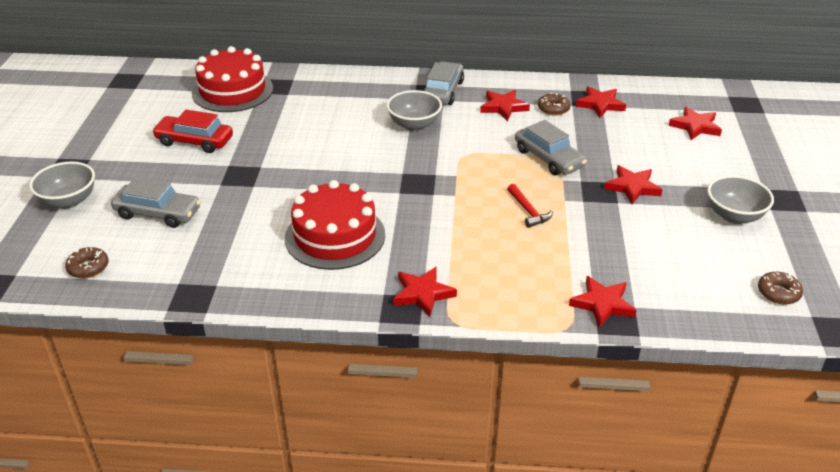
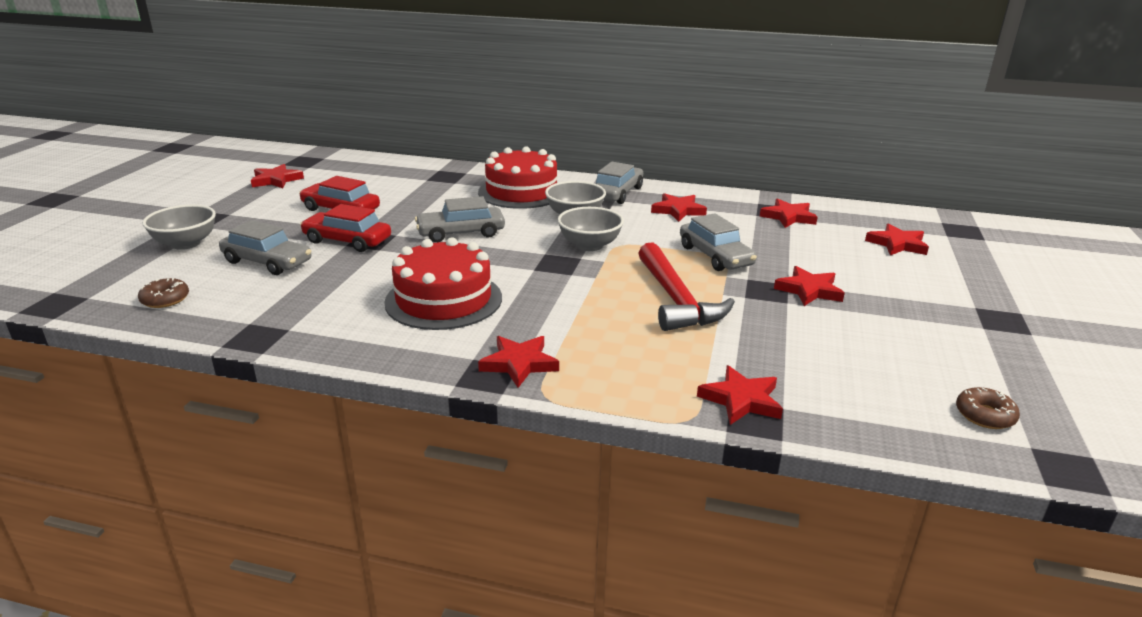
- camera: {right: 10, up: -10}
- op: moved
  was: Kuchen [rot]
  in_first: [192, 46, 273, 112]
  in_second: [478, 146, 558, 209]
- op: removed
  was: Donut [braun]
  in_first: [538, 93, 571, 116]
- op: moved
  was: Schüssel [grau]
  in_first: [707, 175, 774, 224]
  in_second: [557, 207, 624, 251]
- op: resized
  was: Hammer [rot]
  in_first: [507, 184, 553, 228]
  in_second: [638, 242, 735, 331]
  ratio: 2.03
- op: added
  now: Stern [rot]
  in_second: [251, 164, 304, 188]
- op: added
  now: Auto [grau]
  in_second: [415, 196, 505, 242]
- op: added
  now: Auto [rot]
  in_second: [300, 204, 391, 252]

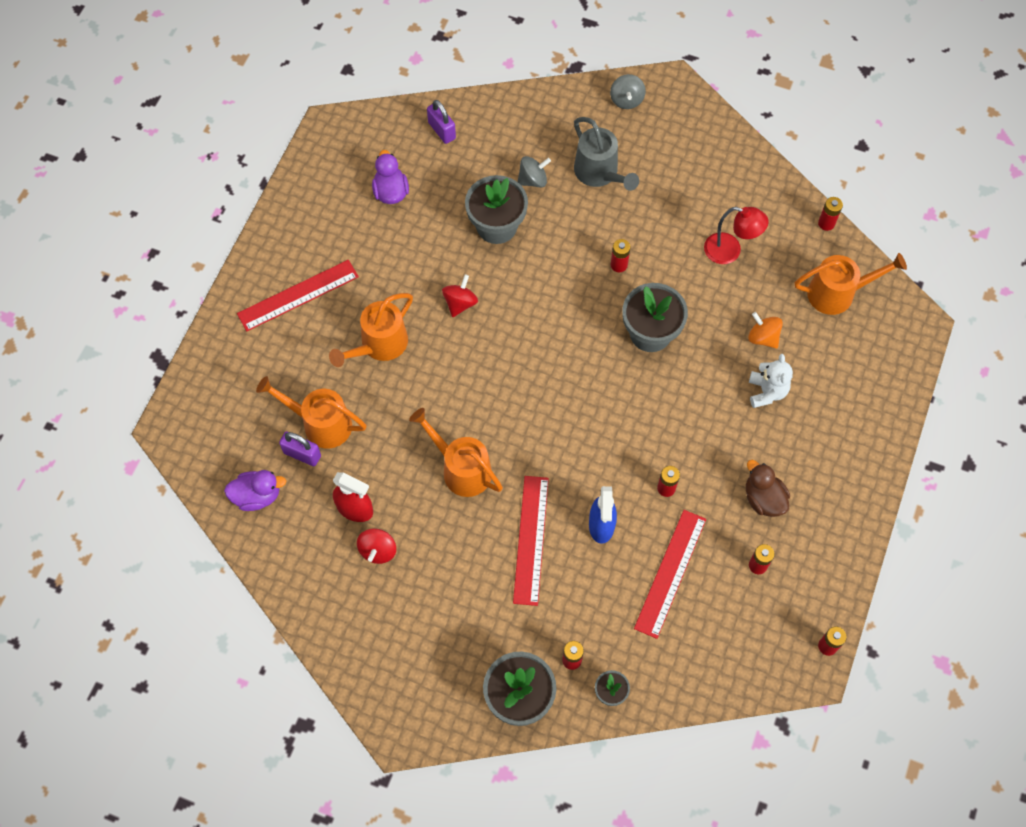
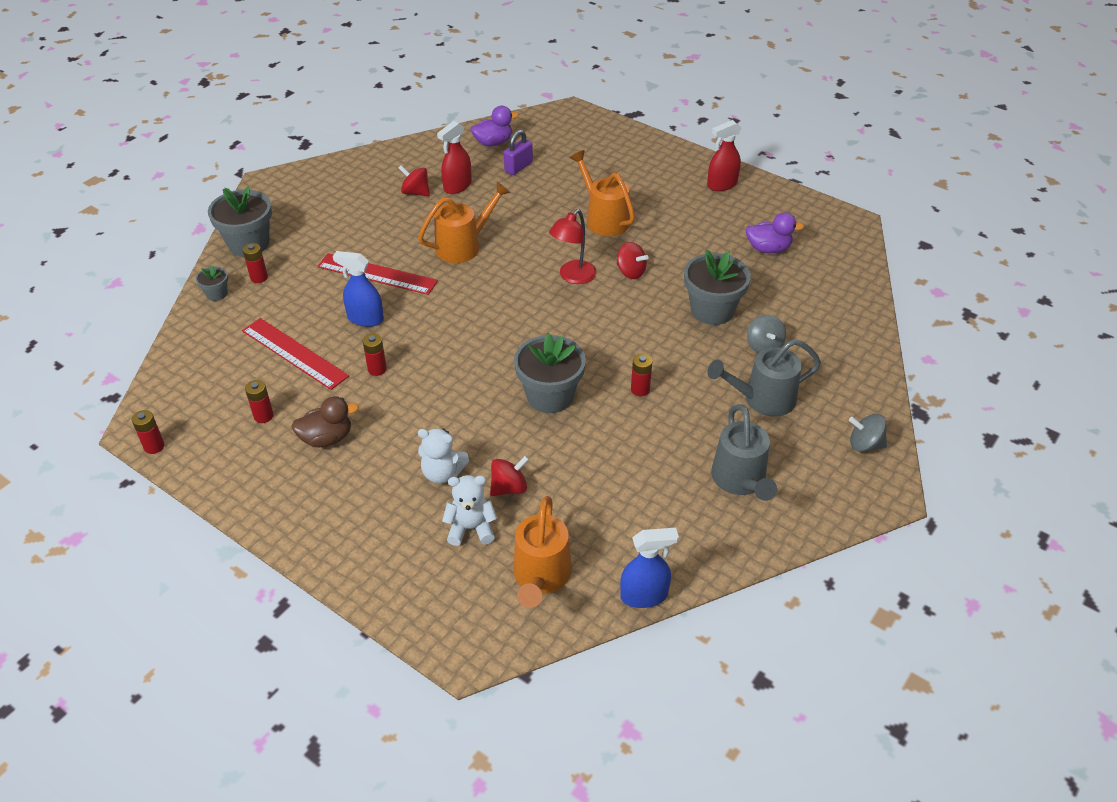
- camera: {right: 105, up: -20}
- op: removed
  was: Vorhängeschloss [lila]
  in_first: [427, 100, 456, 144]
- op: replaced
  was: Batterie [rot]
  now: Sprühflasche [blau]
  in_first: [818, 197, 843, 231]
  in_second: [620, 528, 679, 608]
- op: moved
  was: Lampe [rot]
  in_first: [704, 207, 768, 264]
  in_second: [549, 209, 597, 284]
- op: removed
  was: Lineal [rot]
  in_first: [237, 260, 359, 331]
- op: recoloured
  was: Kreisel [orange]
  now: Kreisel [rot]
  in_first: [748, 312, 783, 349]
  in_second: [490, 456, 529, 496]
- op: removed
  was: Gießkanne [orange]
  in_first: [256, 376, 367, 449]
- op: turned
  was: Ente [lila]
  in_first: [224, 470, 286, 511]
  in_second: [471, 106, 519, 146]
  clockwise: -120
- op: added
  now: Sprühflasche [rot]
  in_second: [707, 120, 741, 191]
- op: added
  now: Gießkanne [grau]
  in_second: [711, 404, 777, 501]
- op: added
  now: Teddybär [weiß]
  in_second: [442, 475, 497, 546]

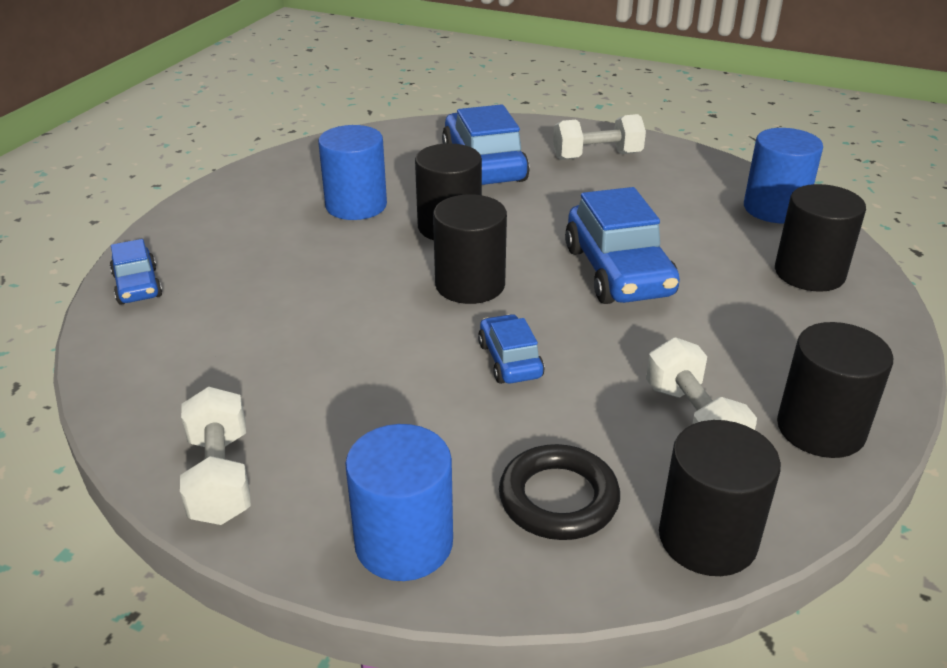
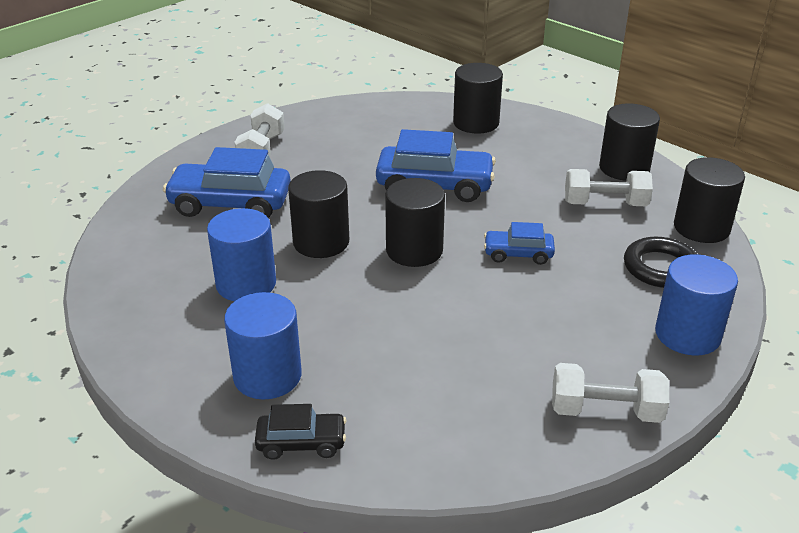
- camera: {right: -70, up: 0}
- op: moved
  was: Vollzylinder [blau]
  in_first: [744, 128, 823, 223]
  in_second: [224, 292, 302, 400]
- op: recoloured
  was: Auto [blau]
  now: Auto [schwarz]
  in_first: [110, 239, 162, 305]
  in_second: [255, 404, 347, 460]

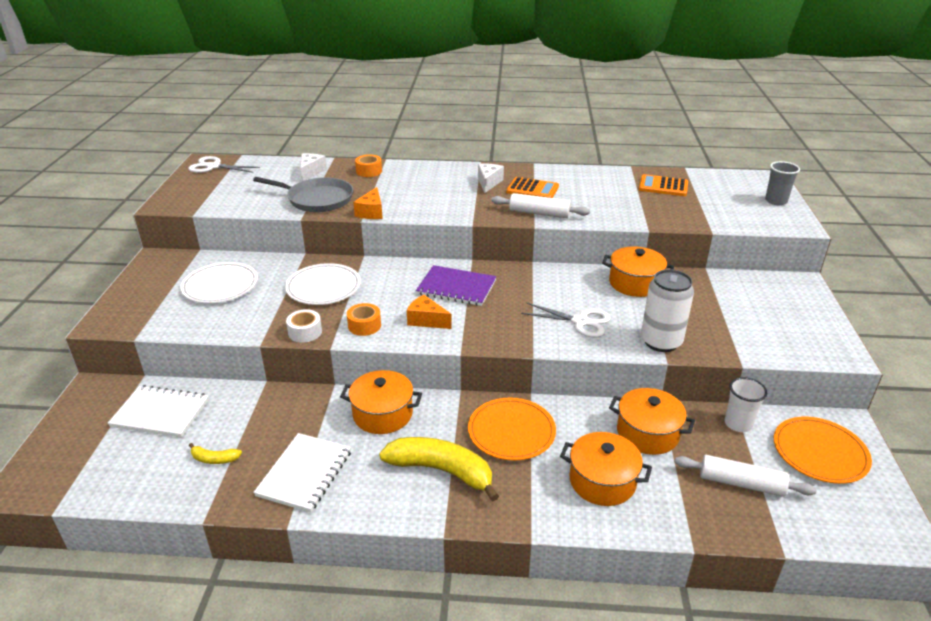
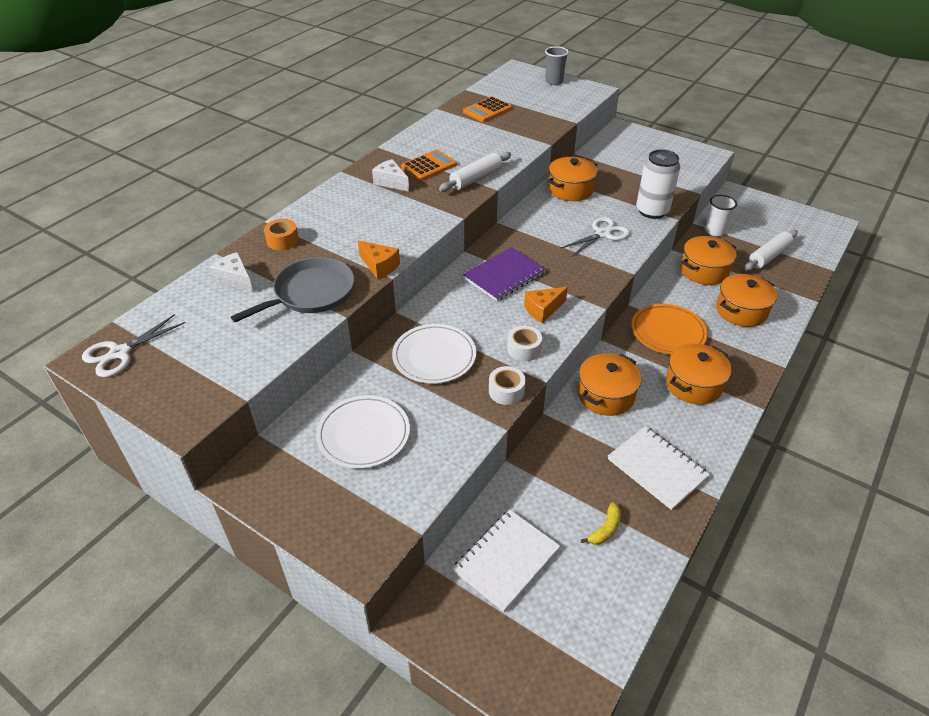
- camera: {right: -60, up: 10}
- op: recoloured
  was: Klebeband [orange]
  now: Klebeband [weiß]
  in_first: [347, 303, 381, 336]
  in_second: [507, 326, 542, 361]
- op: removed
  was: Teller [orange]
  in_first: [774, 417, 872, 484]
- op: replaced
  was: Banane [gelb]
  now: Kochtopf [orange]
  in_first: [379, 437, 499, 502]
  in_second: [666, 343, 732, 405]

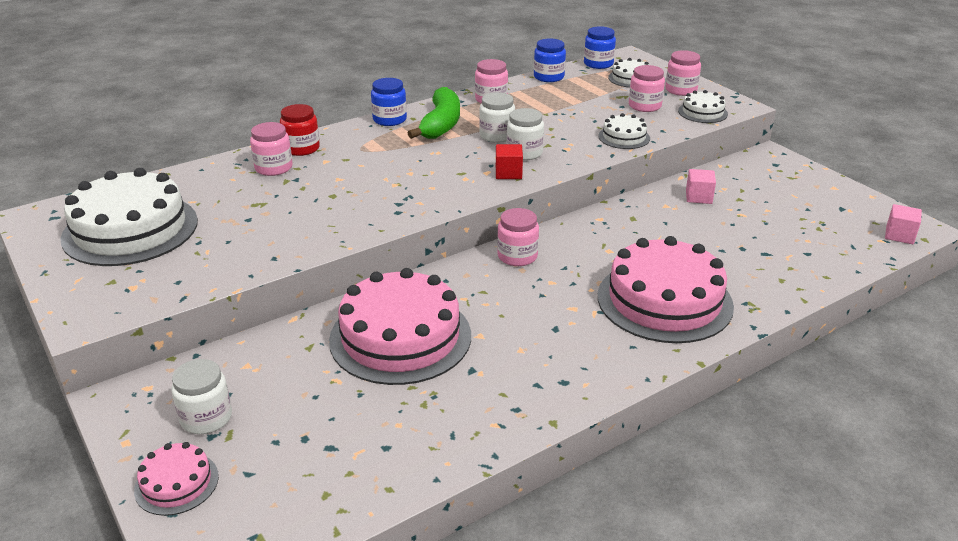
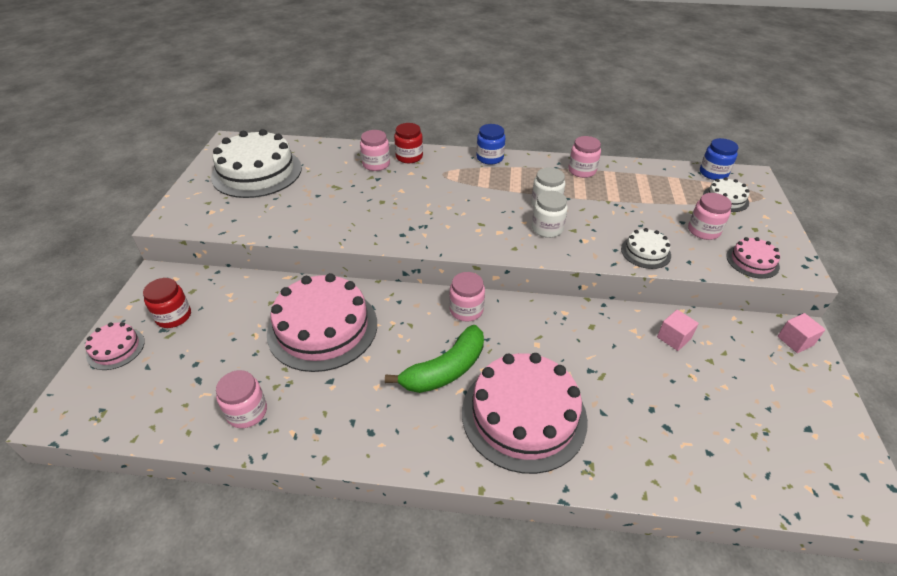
- camera: {right: 40, up: 10}
- op: removed
  was: Einmachglas [blau]
  in_first: [534, 38, 566, 82]
- op: moved
  was: Einmachglas [rosa]
  in_first: [665, 50, 701, 96]
  in_second: [216, 370, 267, 428]
- op: moved
  was: Banane [grün]
  in_first: [408, 87, 460, 139]
  in_second: [385, 325, 484, 393]
- op: recoloured
  was: Kuchen [weiß]
  now: Kuchen [rosa]
  in_first: [678, 90, 728, 123]
  in_second: [726, 237, 780, 279]
- op: removed
  was: Kubus [rot]
  in_first: [496, 144, 523, 179]
- op: moved
  was: Kubus [rosa]
  in_first: [885, 204, 922, 244]
  in_second: [778, 313, 825, 353]
- op: recoloured
  was: Einmachglas [weiß]
  now: Einmachglas [rot]
  in_first: [171, 359, 232, 434]
  in_second: [143, 278, 191, 328]

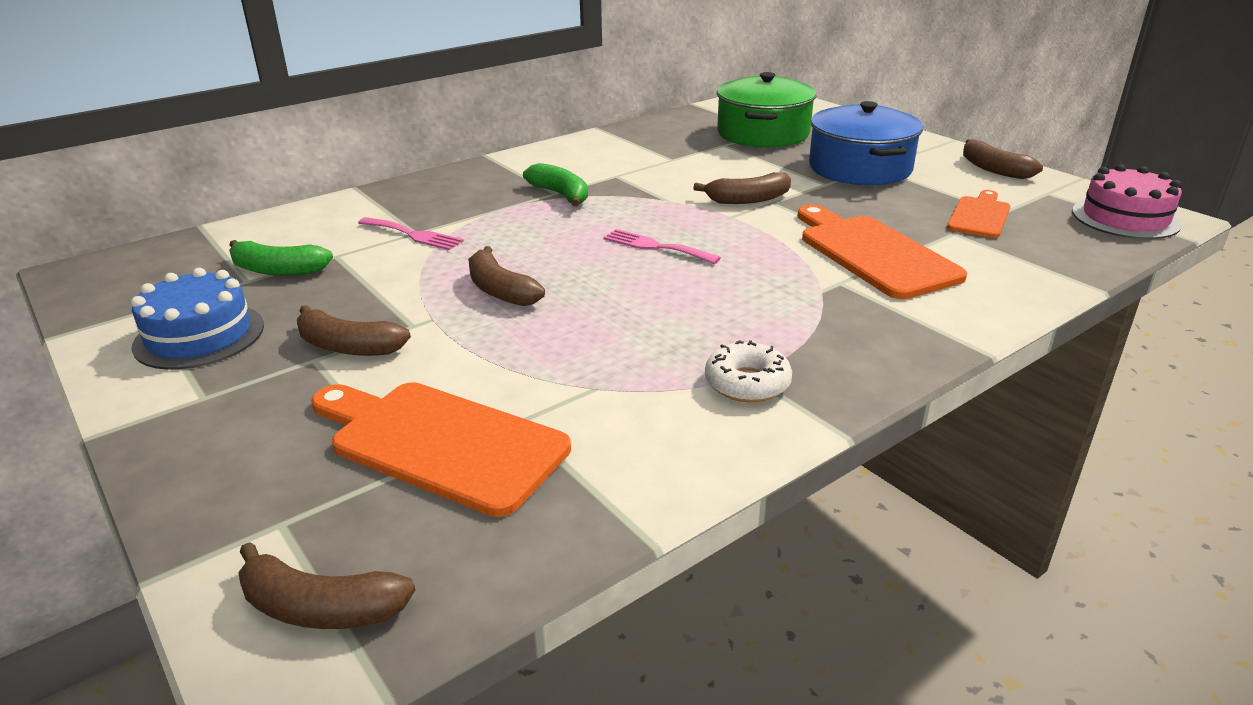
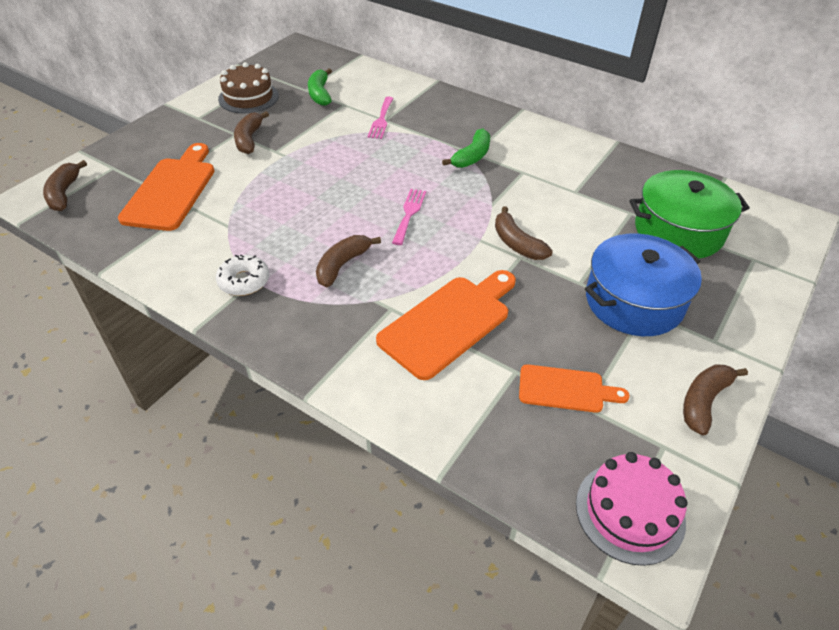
- camera: {right: 70, up: 15}
- op: moved
  was: Banane [braun]
  in_first: [468, 246, 545, 306]
  in_second: [316, 235, 381, 287]
- op: recoloured
  was: Kuchen [blau]
  now: Kuchen [braun]
  in_first: [131, 268, 264, 370]
  in_second: [218, 62, 279, 113]

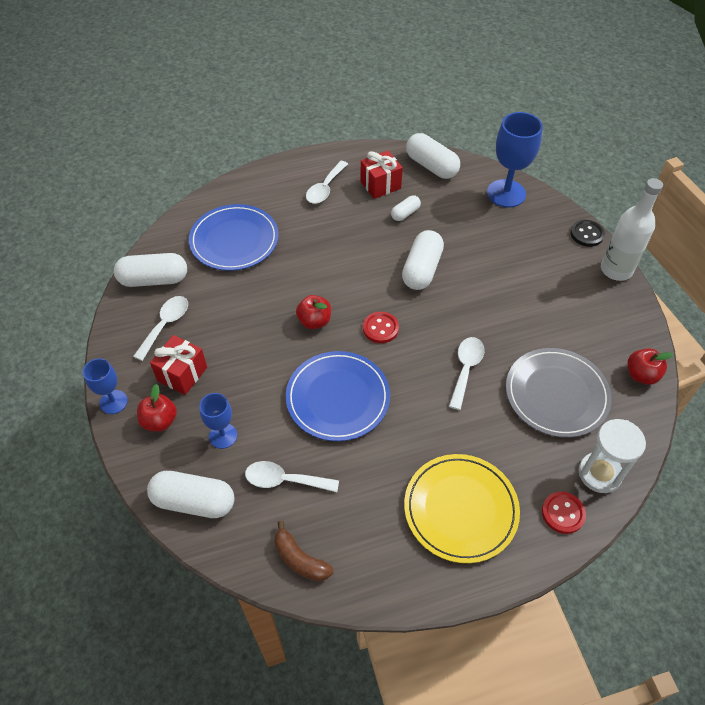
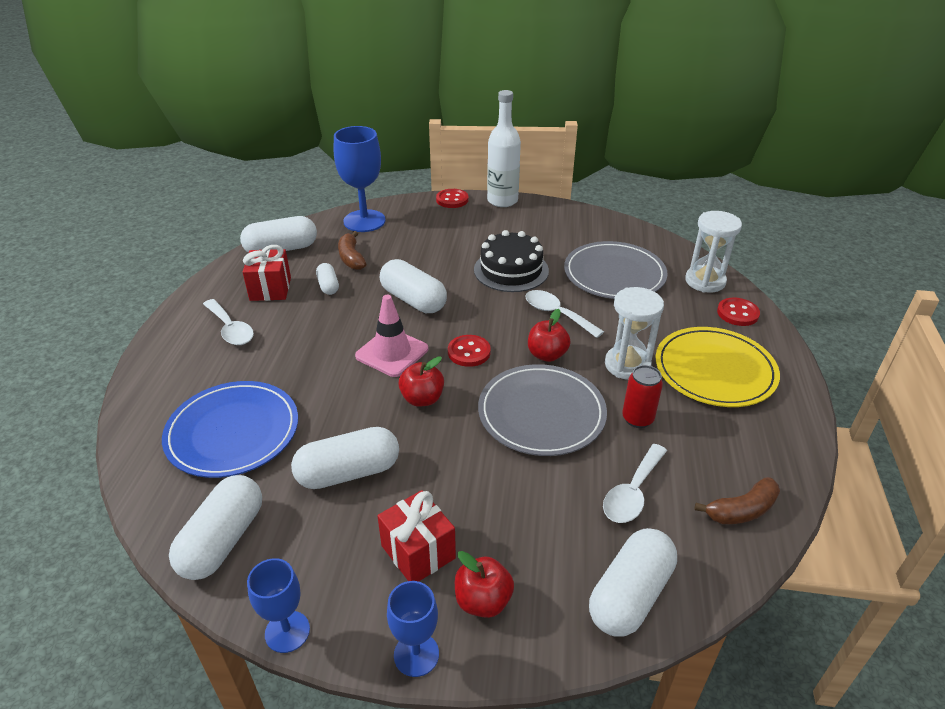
- camera: {right: -65, up: -15}
- op: recoloured
  was: Knopf [schwarz]
  now: Knopf [rot]
  in_first: [570, 220, 605, 247]
  in_second: [436, 189, 468, 208]
- op: removed
  was: Löffel [weiß]
  in_first: [133, 296, 188, 361]
- op: moved
  was: Apfel [rot]
  in_first: [628, 348, 674, 385]
  in_second: [528, 309, 571, 362]
- op: recoloured
  was: Teller [blau]
  now: Teller [grau]
  in_first: [286, 351, 390, 441]
  in_second: [478, 364, 607, 456]
- op: moved
  was: Kelch [blau]
  in_first: [199, 393, 237, 449]
  in_second: [247, 558, 310, 653]
- op: added
  now: Kuchen [schwarz]
  in_second: [474, 230, 549, 292]
- op: added
  now: Banane [braun]
  in_second: [338, 231, 366, 270]
- op: added
  now: Sanduhr [weiß]
  in_second: [605, 287, 664, 380]
- op: added
  now: Leitkegel [rosa]
  in_second: [355, 295, 428, 377]
- op: added
  now: Dose [rot]
  in_second: [622, 365, 663, 428]
- op: added
  now: Kapsel [weiß]
  in_second: [291, 427, 399, 489]

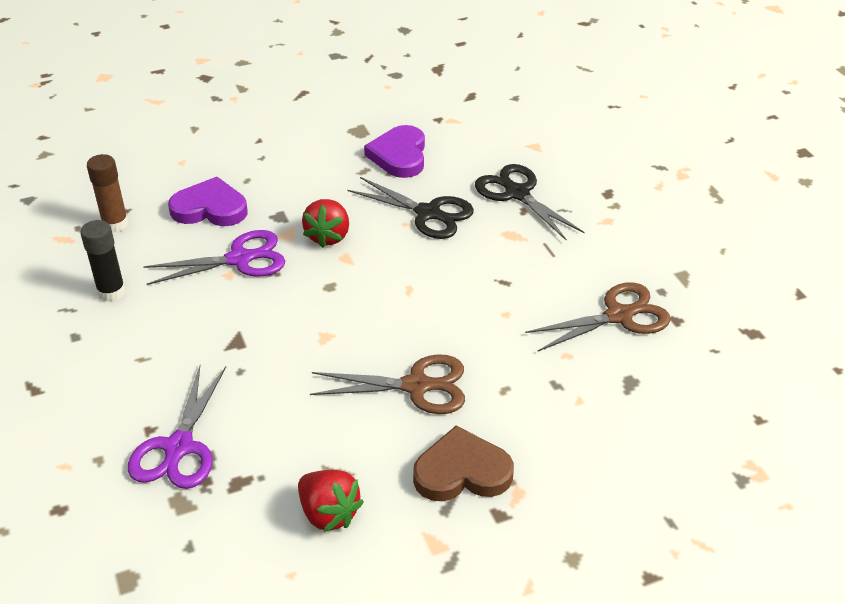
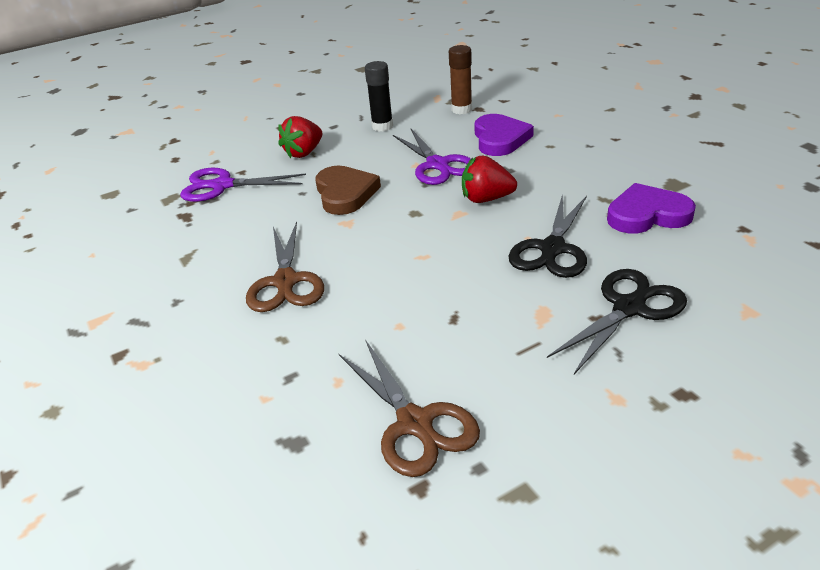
- camera: {right: 85, up: -5}
- op: moved
  was: Herz [braun]
  in_first: [413, 426, 514, 501]
  in_second: [315, 165, 381, 215]
- op: moved
  was: Erdbeere [rot]
  in_first: [298, 470, 364, 533]
  in_second: [278, 116, 322, 158]

